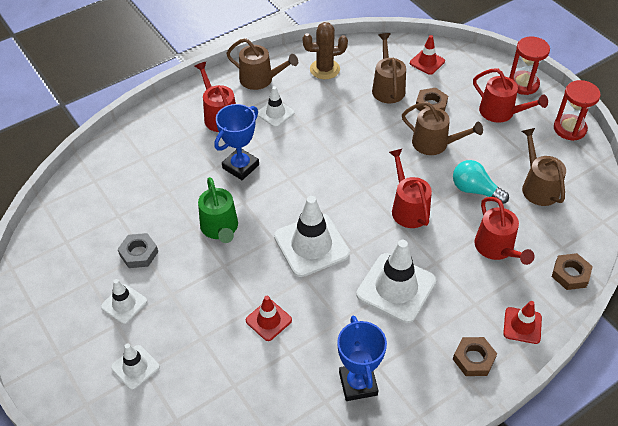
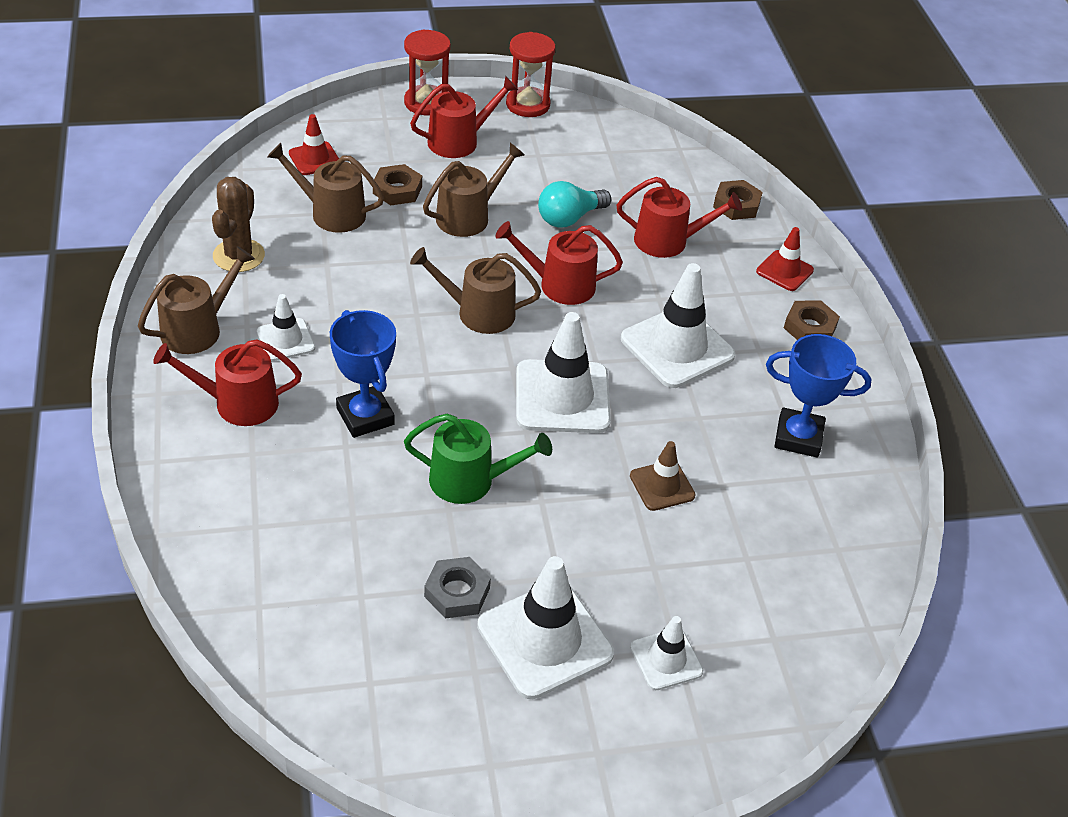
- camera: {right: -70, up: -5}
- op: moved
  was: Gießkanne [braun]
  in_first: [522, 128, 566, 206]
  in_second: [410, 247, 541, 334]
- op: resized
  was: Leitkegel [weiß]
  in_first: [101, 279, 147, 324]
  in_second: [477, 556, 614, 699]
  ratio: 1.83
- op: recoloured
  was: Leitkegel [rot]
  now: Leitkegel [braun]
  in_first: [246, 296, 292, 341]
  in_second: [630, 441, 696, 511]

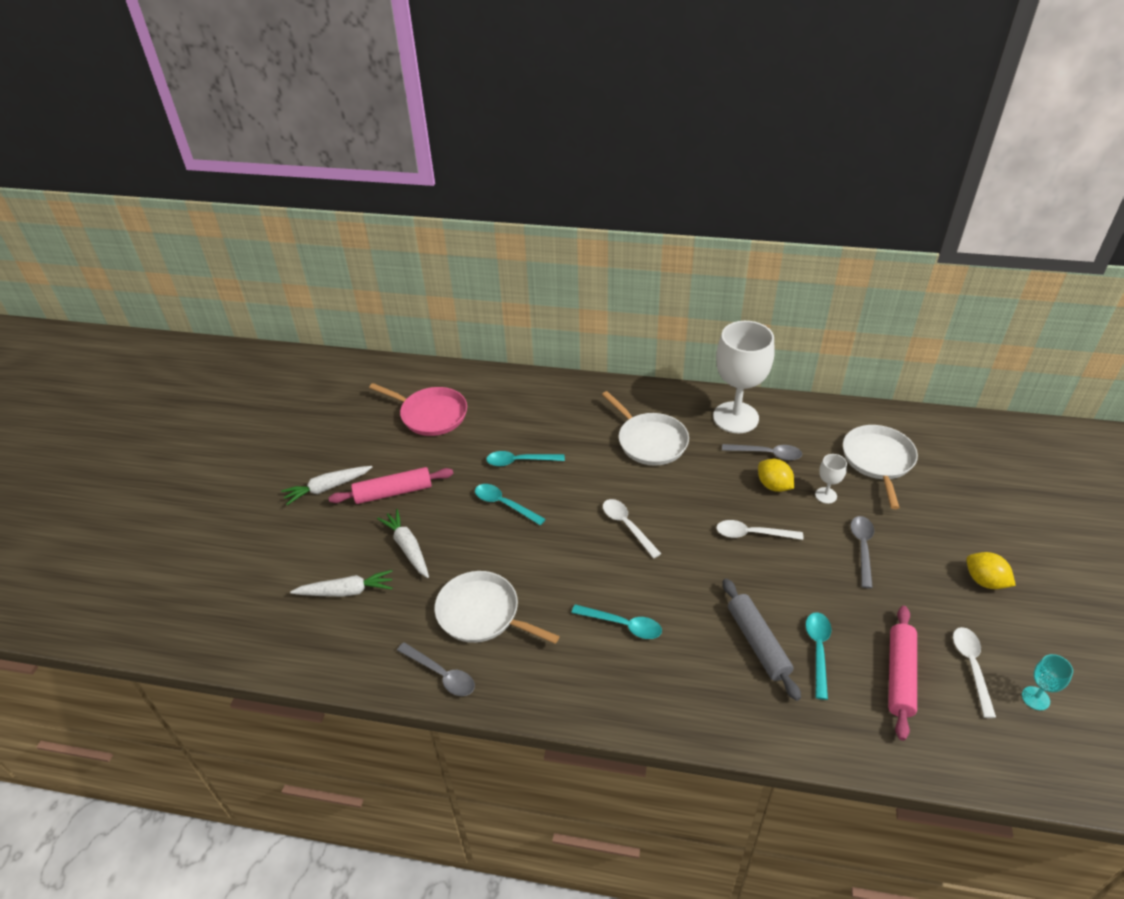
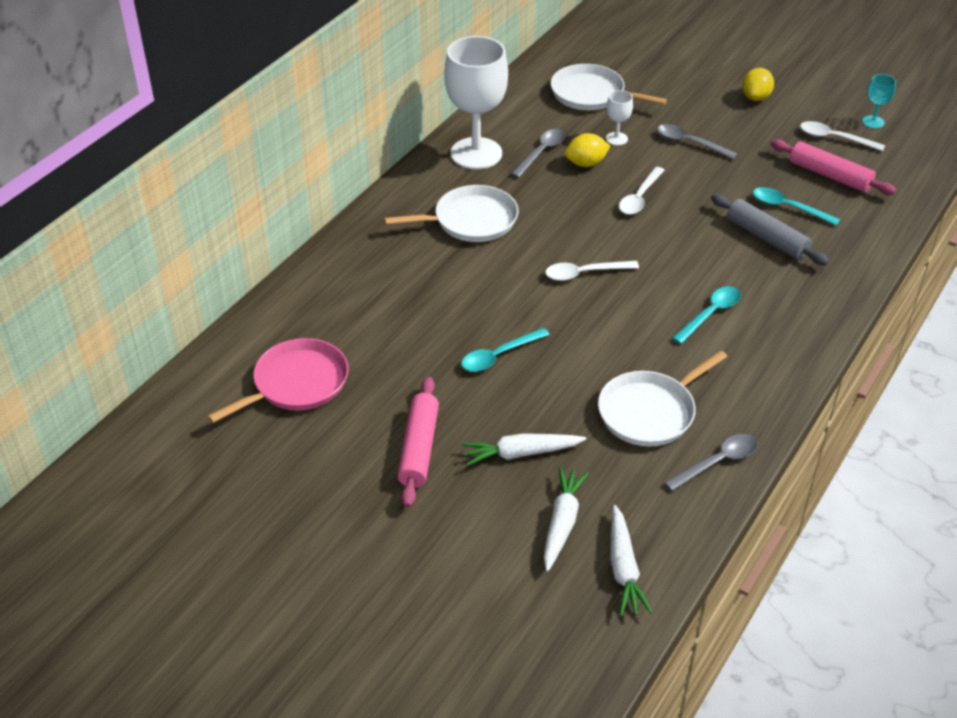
- camera: {right: -70, up: 0}
- op: removed
  was: Löffel [türkis]
  in_first: [486, 451, 565, 466]
- op: moved
  was: Karotte [weiß]
  in_first: [281, 466, 372, 505]
  in_second: [610, 505, 653, 617]
- op: turned
  was: Zitrone [gelb]
  in_first: [966, 552, 1016, 589]
  in_second: [742, 68, 774, 101]
  clockwise: -45
- op: turned
  was: Nudelholz [grau]
  in_first: [723, 579, 801, 701]
  in_second: [711, 194, 830, 266]
  clockwise: 45

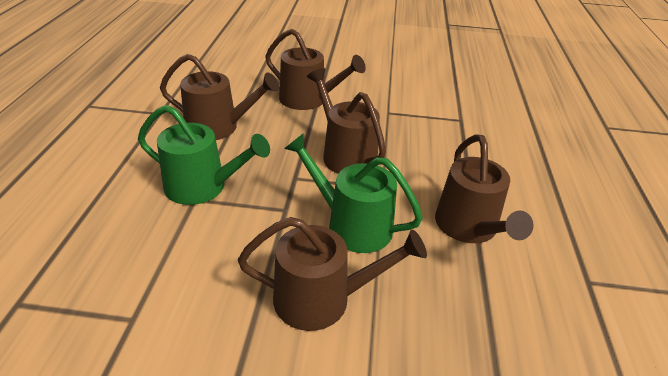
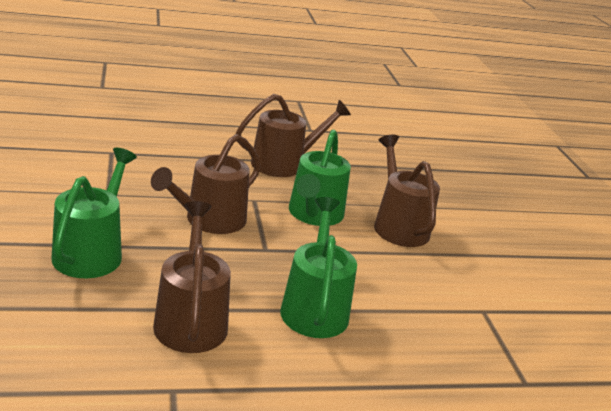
- camera: {right: -110, up: -10}
- op: recoloured
  was: Gießkanne [braun]
  now: Gießkanne [grün]
  in_first: [265, 29, 366, 110]
  in_second: [51, 148, 137, 278]

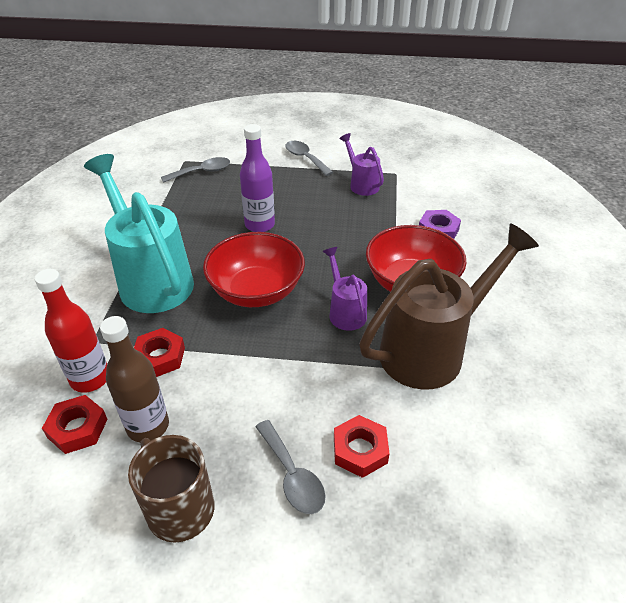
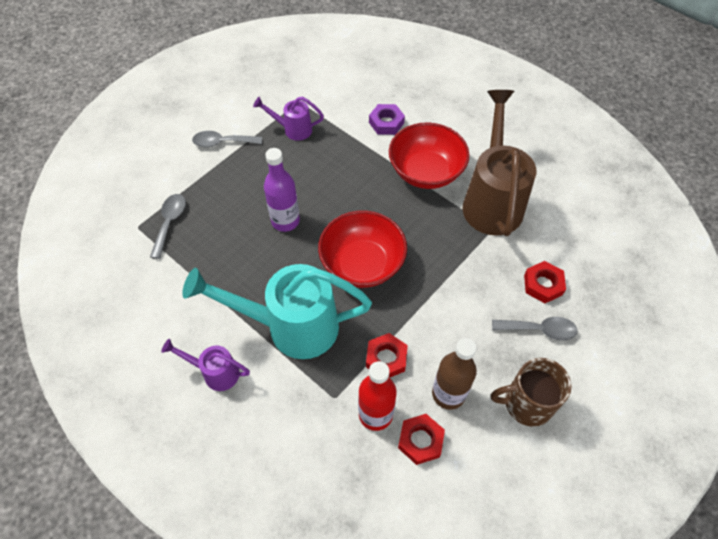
- camera: {right: -55, up: 15}
- op: moved
  was: Gießkanne [lila]
  in_first: [323, 247, 367, 331]
  in_second: [161, 339, 250, 391]

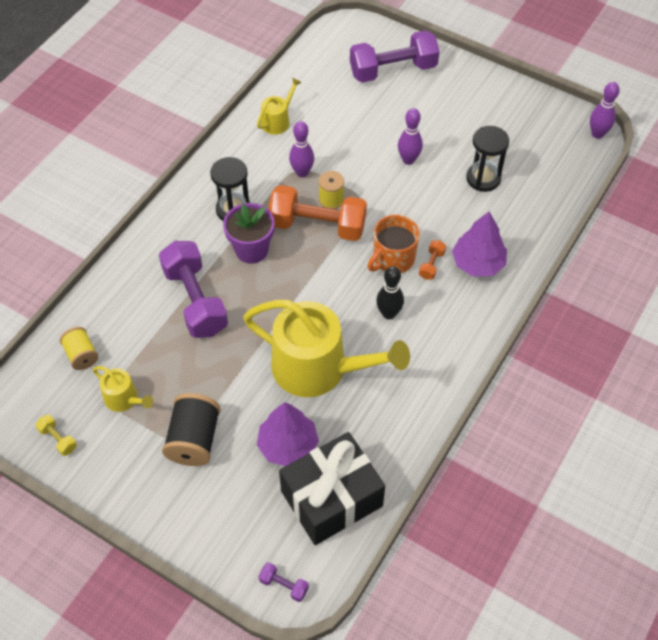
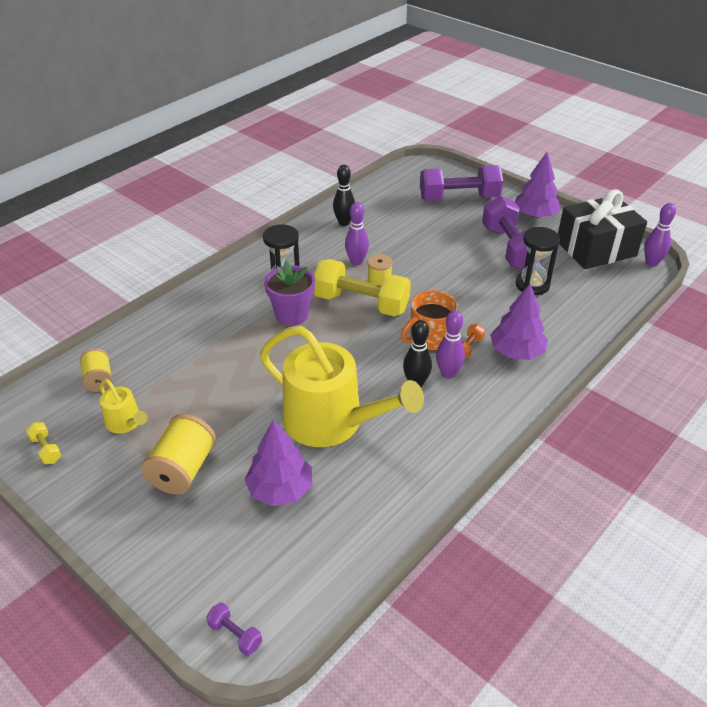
- camera: {right: 10, up: -15}
- op: replaced
  was: Gießkanne [gelb]
  now: Bowlingkegel [schwarz]
  in_first: [257, 78, 302, 135]
  in_second: [333, 165, 355, 226]
- op: moved
  was: Bowlingkegel [lila]
  in_first: [398, 108, 423, 165]
  in_second: [436, 310, 465, 379]
- op: recoloured
  was: Hantel [orange]
  now: Hantel [gelb]
  in_first: [268, 185, 367, 241]
  in_second: [313, 259, 411, 317]
- op: moved
  was: Hantel [lila]
  in_first: [159, 241, 228, 338]
  in_second: [482, 196, 543, 270]
- op: recoloured
  was: Garnrolle [schwarz]
  now: Garnrolle [gelb]
  in_first: [162, 393, 221, 466]
  in_second: [141, 414, 216, 495]
- op: moved
  was: Geschenk [schwarz]
  in_first: [279, 432, 385, 545]
  in_second: [558, 189, 647, 269]
- op: added
  now: Baum [lila]
  in_second: [515, 152, 561, 218]

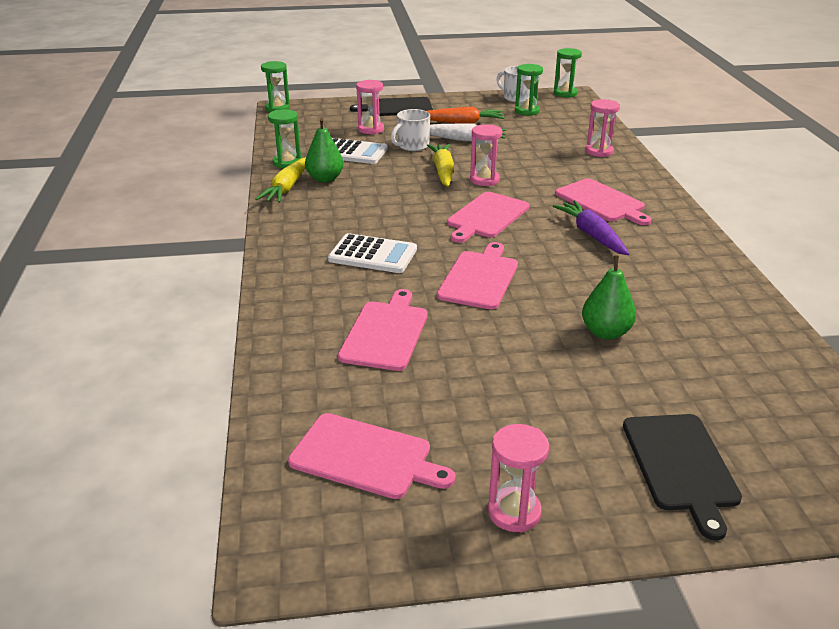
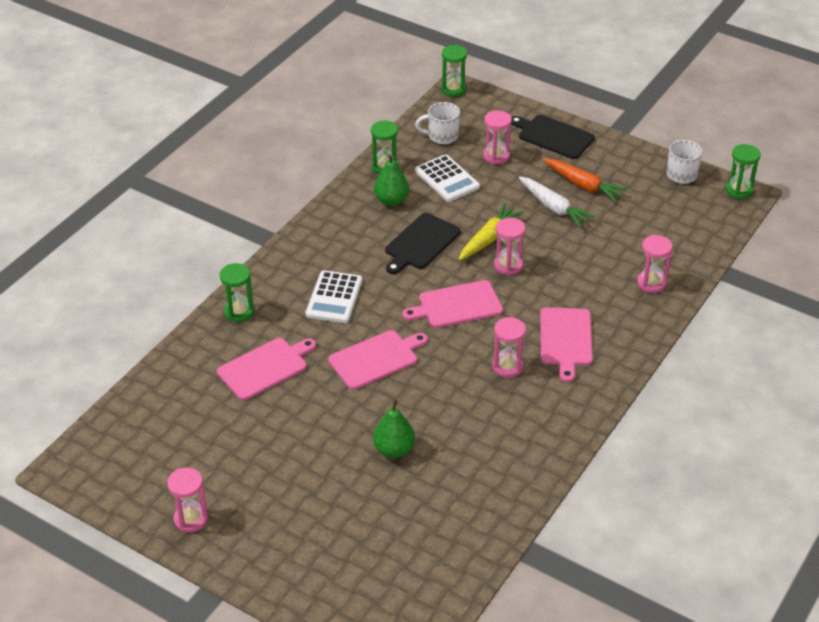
- camera: {right: 40, up: 10}
- op: moved
  was: Sanduhr [grün]
  in_first: [515, 64, 543, 116]
  in_second: [220, 263, 254, 322]
- op: moved
  was: Tasse [weiß]
  in_first: [391, 109, 430, 151]
  in_second: [415, 102, 460, 144]
- op: removed
  was: Karotte [gelb]
  in_first: [256, 157, 306, 203]
- op: replaced
  was: Karotte [lila]
  now: Sanduhr [rosa]
  in_first: [553, 201, 629, 255]
  in_second: [492, 317, 526, 378]
- op: turned
  was: Taschenrechner [weiß]
  in_first: [328, 233, 417, 273]
  in_second: [306, 270, 363, 323]
  clockwise: 45
- op: removed
  was: Schneidebrett [rosa]
  in_first: [288, 413, 455, 499]
- op: moved
  was: Schneidebrett [schwarz]
  in_first: [623, 414, 742, 540]
  in_second: [385, 213, 461, 274]

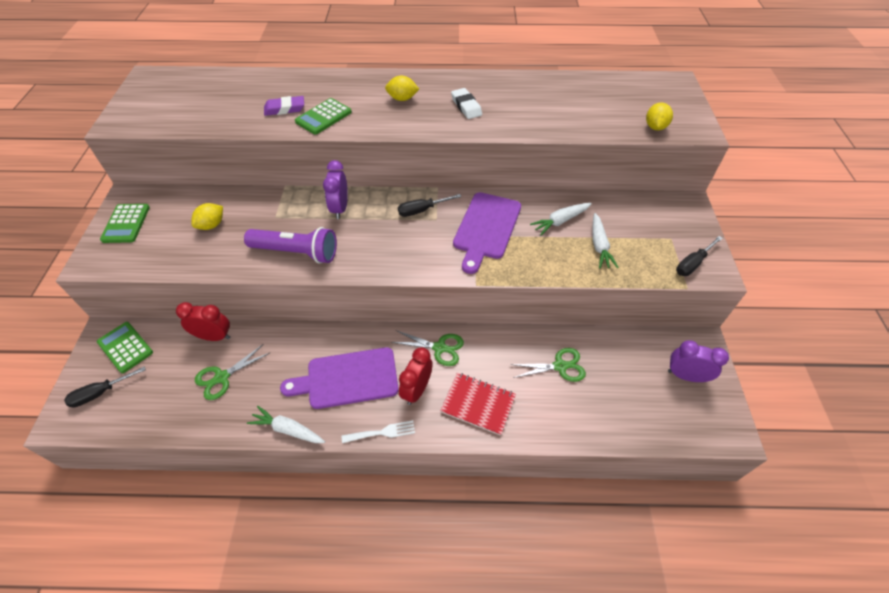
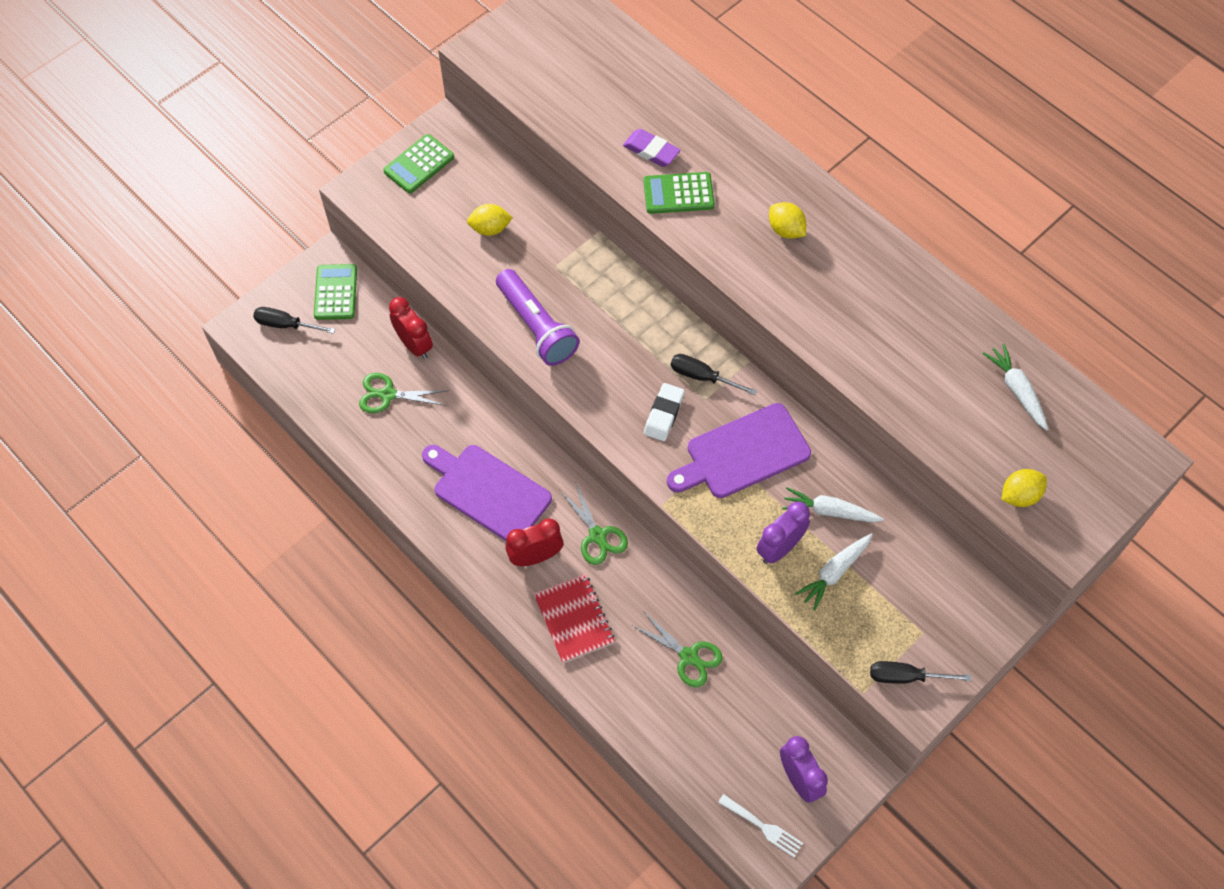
- camera: {right: 45, up: 10}
- op: moved
  was: Radiergummi [weiß]
  in_first: [451, 88, 482, 119]
  in_second: [644, 383, 685, 441]
- op: moved
  was: Wecker [lila]
  in_first: [323, 160, 348, 219]
  in_second: [756, 502, 810, 564]
- op: moved
  was: Karotte [weiß]
  in_first: [247, 406, 325, 443]
  in_second: [983, 343, 1048, 431]
- op: moved
  was: Gabel [weiß]
  in_first: [342, 420, 415, 443]
  in_second: [718, 794, 803, 857]

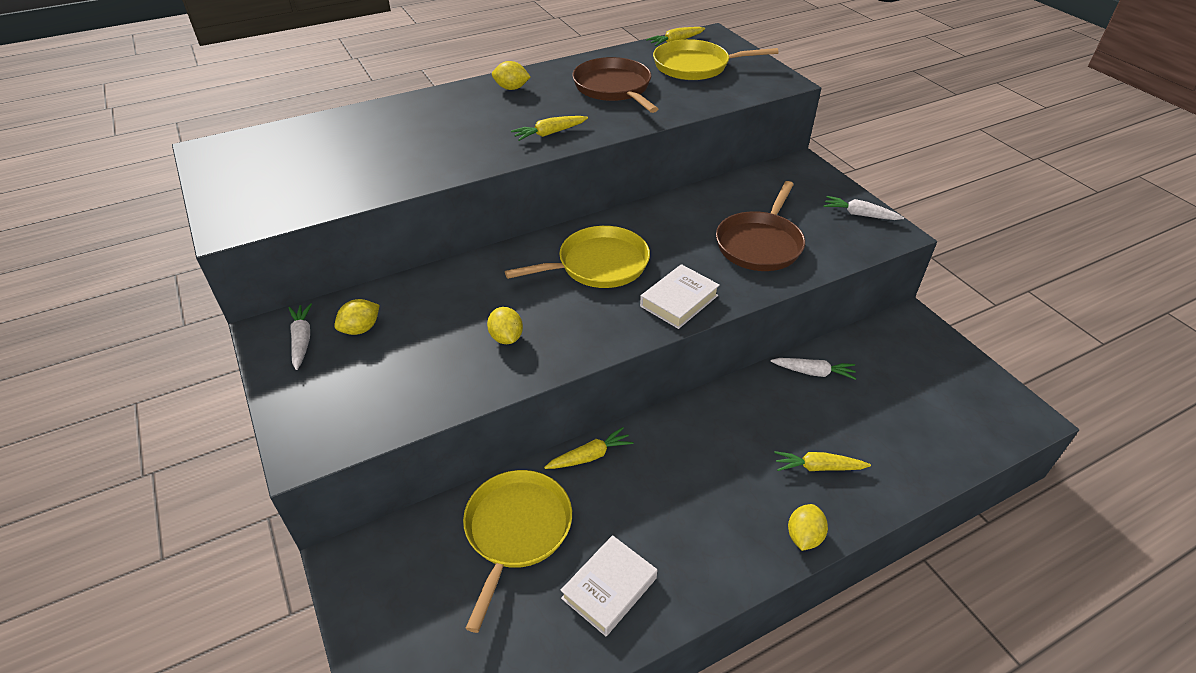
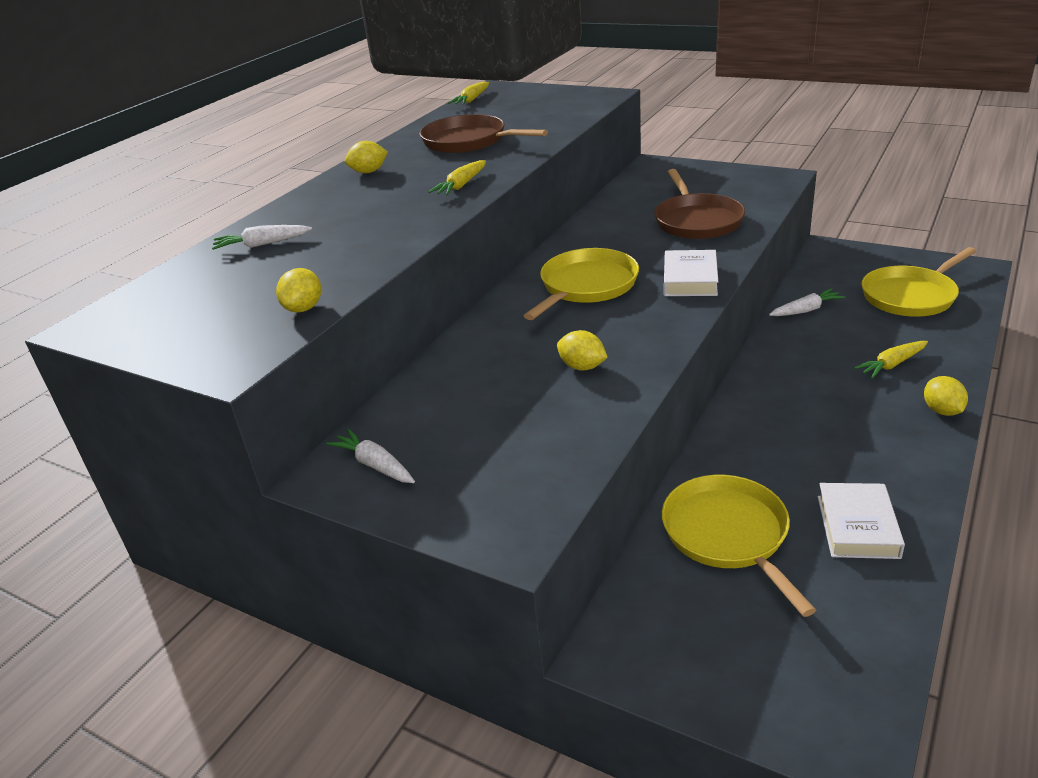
- camera: {right: -30, up: -10}
- op: moved
  was: Pfanne [gelb]
  in_first: [653, 39, 778, 80]
  in_second: [861, 247, 976, 317]
- op: moved
  was: Karotte [weiß]
  in_first: [824, 196, 904, 220]
  in_second: [212, 225, 312, 250]
- op: moved
  was: Zitrone [gelb]
  in_first: [334, 299, 380, 335]
  in_second: [276, 268, 321, 313]
- op: removed
  was: Karotte [gelb]
  in_first: [544, 427, 634, 469]

